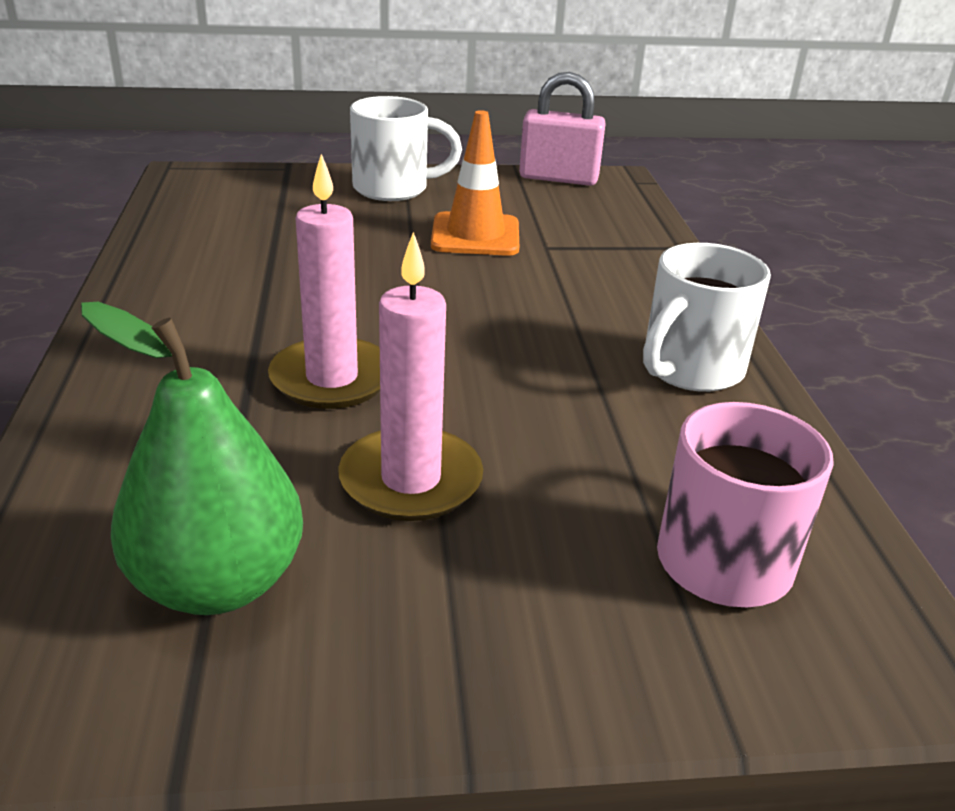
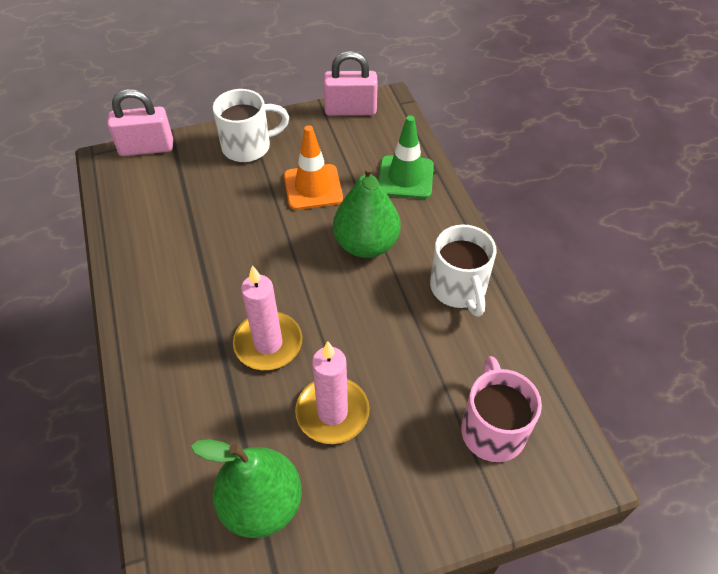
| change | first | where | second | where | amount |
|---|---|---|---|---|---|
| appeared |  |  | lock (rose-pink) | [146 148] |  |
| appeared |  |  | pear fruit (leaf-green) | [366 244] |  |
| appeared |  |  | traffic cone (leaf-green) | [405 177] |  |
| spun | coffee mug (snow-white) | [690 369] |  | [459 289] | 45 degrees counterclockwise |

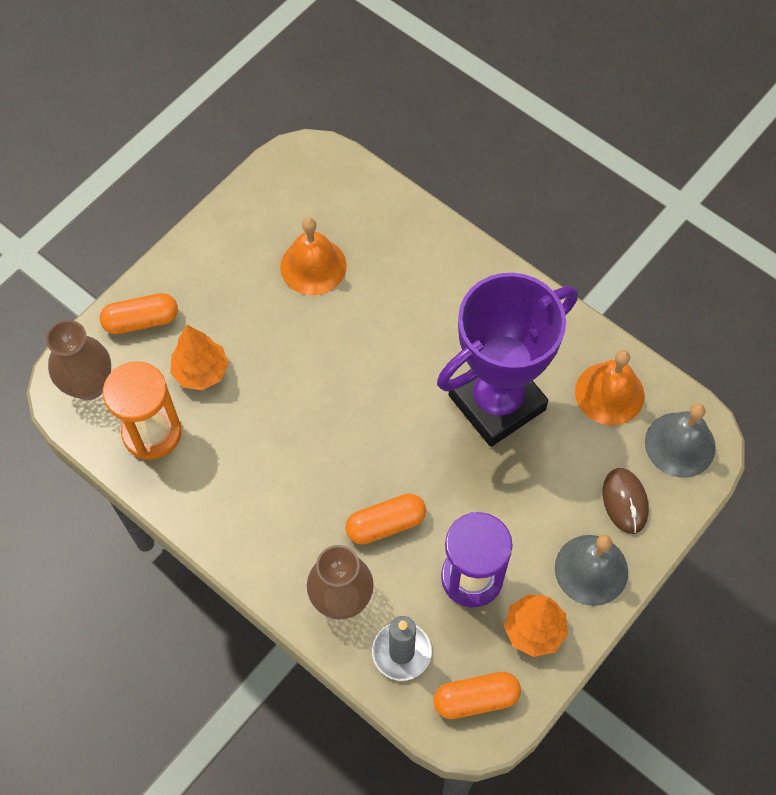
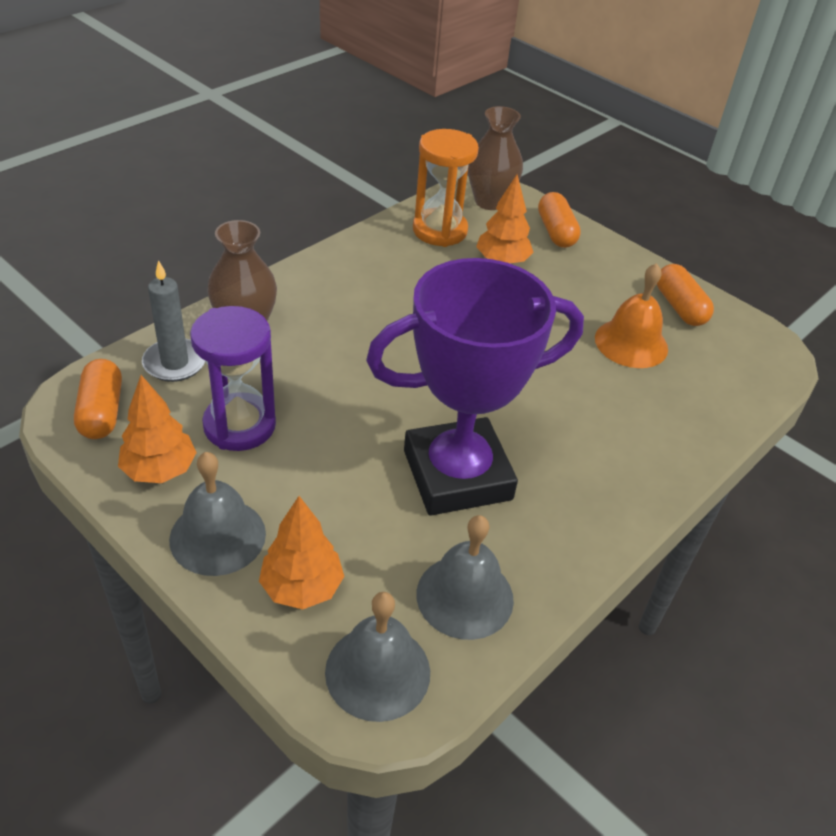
| change | first | where | second | where | amount |
|---|---|---|---|---|---|
| relocated | capsule (orange) | [385 524] |  | [679 307] |  |
| exchanged | PC mouse (brown) | [625 501] | tree (orange) | [302 588] |  |
| colour | hand bell (orange) | [609 393] | hand bell (grey) | [465 596] |  |
| spun | trophy (violet) | [497 402] |  | [457 475] | 75 degrees counterclockwise |

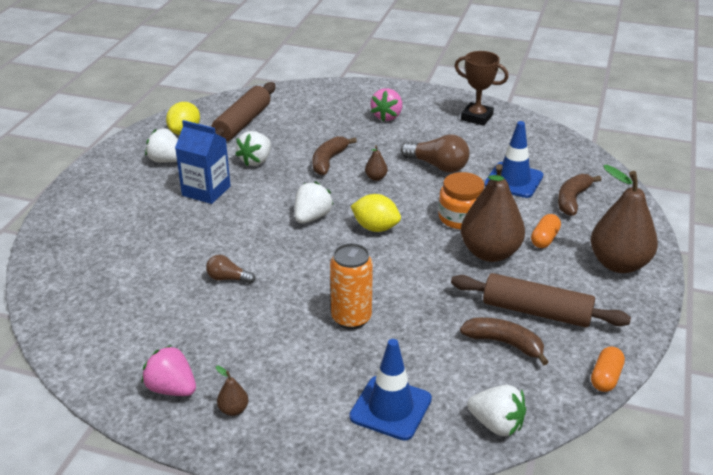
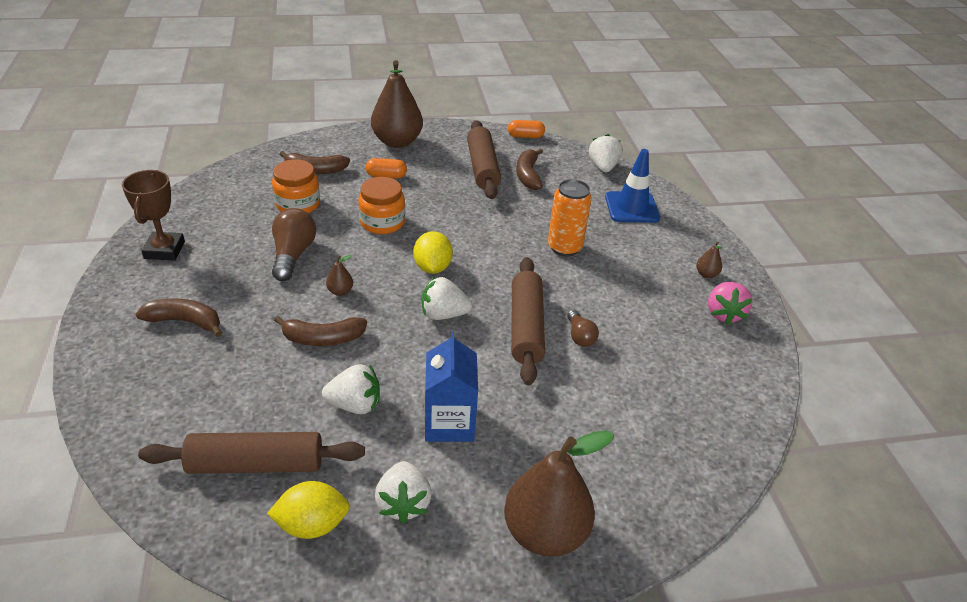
| change | first | where | second | where | amount |
|---|---|---|---|---|---|
| appeared |  |  | dough roller (brown) | [526 327] |  |
| relocated | pear fruit (brown) | [490 253] |  | [545 532] |  |
| exchanged | berry (rose-pink) | [387 116] | banana (brown) | [185 321] |  |
| exchanged | traffic cone (cobalt) | [513 180] | jar (orange) | [298 204] |  |

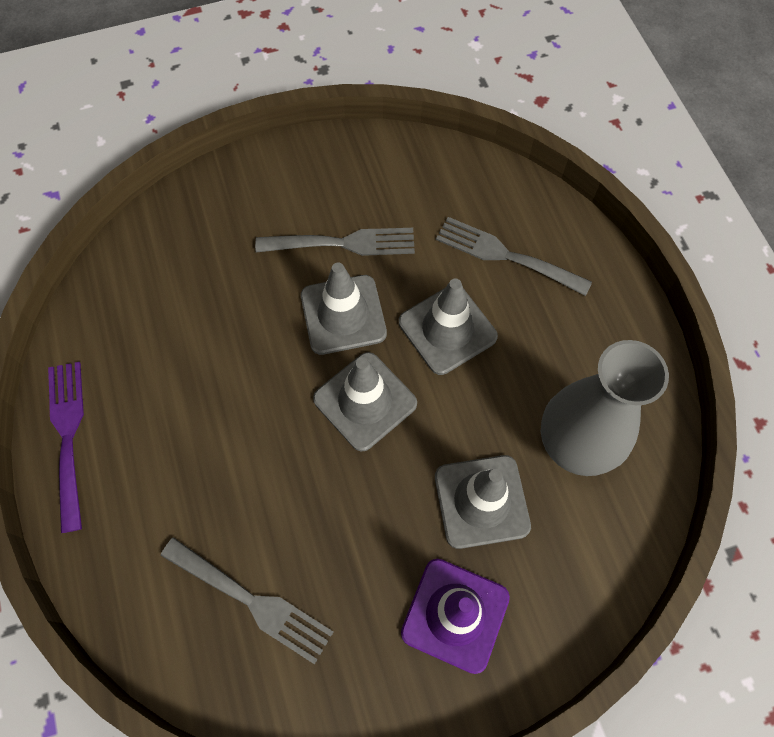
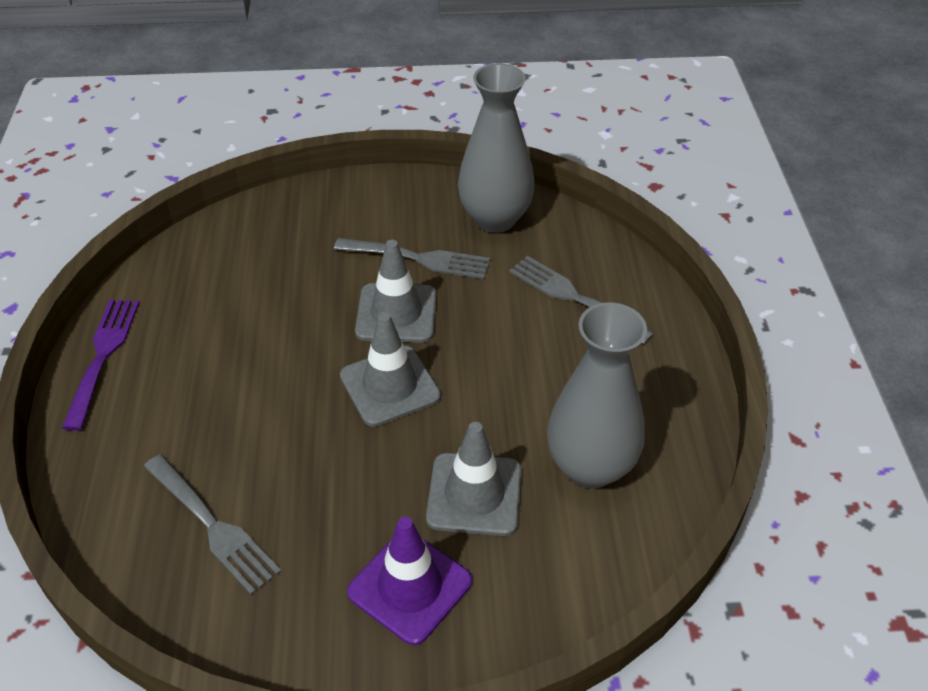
| change | first | where | second | where | amount |
|---|---|---|---|---|---|
| missing | traffic cone (grey) | [447 329] |  |  |  |
| appeared |  |  | tall vase (grey) | [495 219] |  |

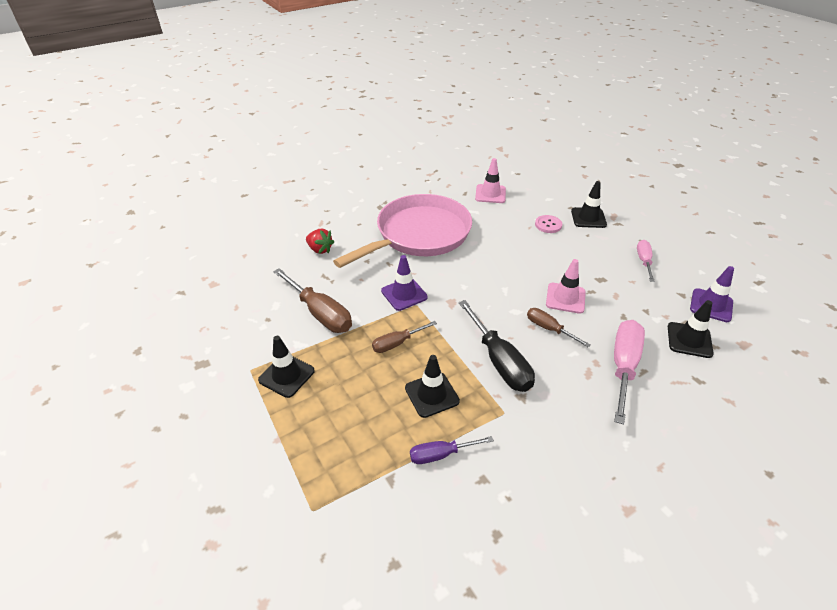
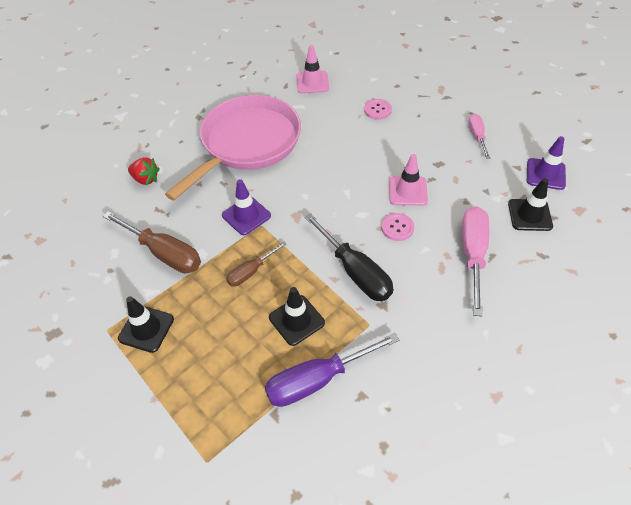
| change | first | where | second | where | amount |
|---|---|---|---|---|---|
| missing | traffic cone (ebony) | [588 218] |  |  |  |
| exchanged | screwdriver (brown) | [549 329] | shirt button (rose-pink) | [397 228] |  |
| size | screwdriver (violet) | [441 454] |  | [317 379] | x1.74 |

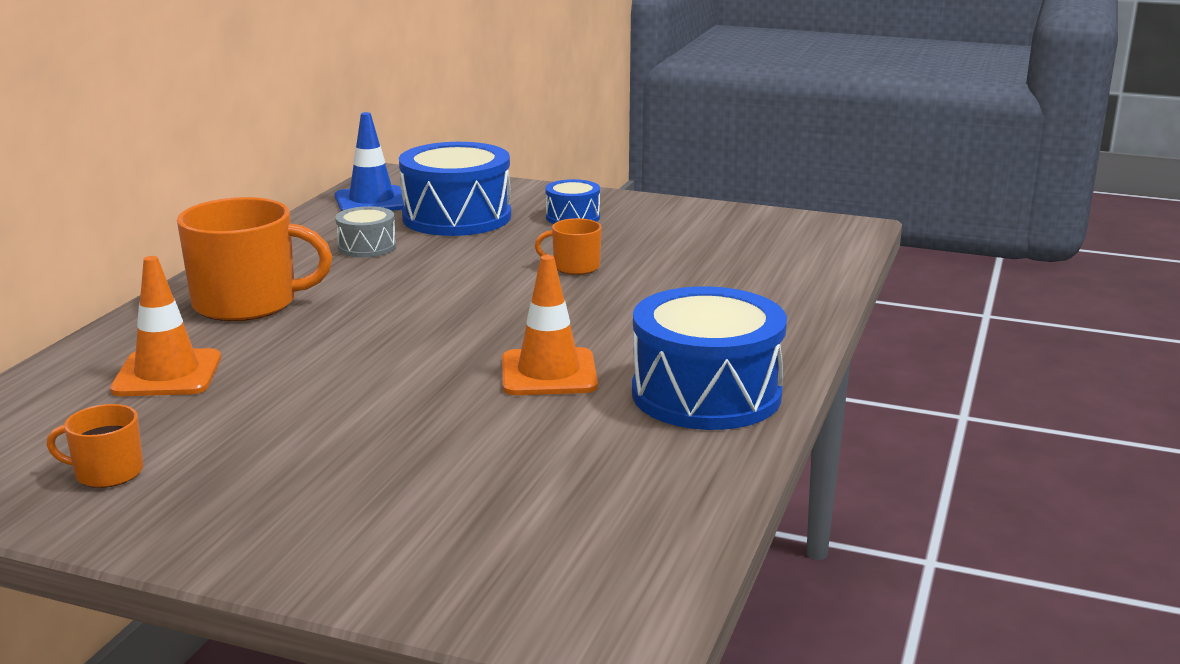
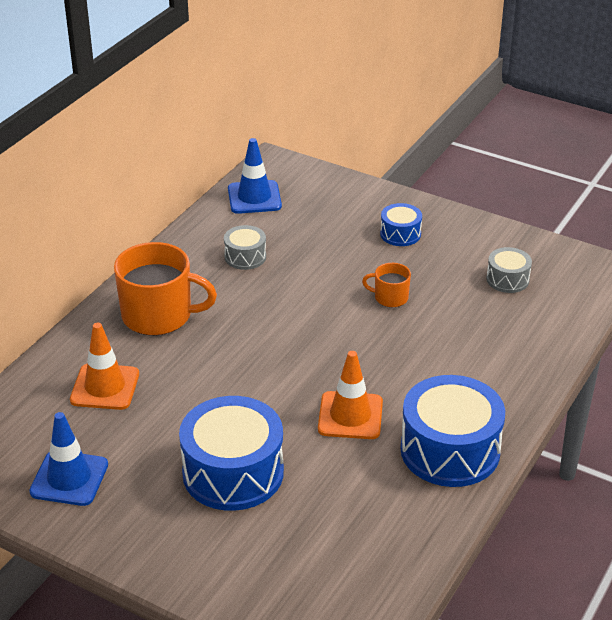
| change | first | where | second | where | amount |
|---|---|---|---|---|---|
| appeared |  |  | drum (grey) | [507 279] |  |
| relocated | drum (cobalt) | [457 217] |  | [233 473] |  |
| exchanged | coffee mug (orange) | [107 472] | traffic cone (cobalt) | [69 478] |  |

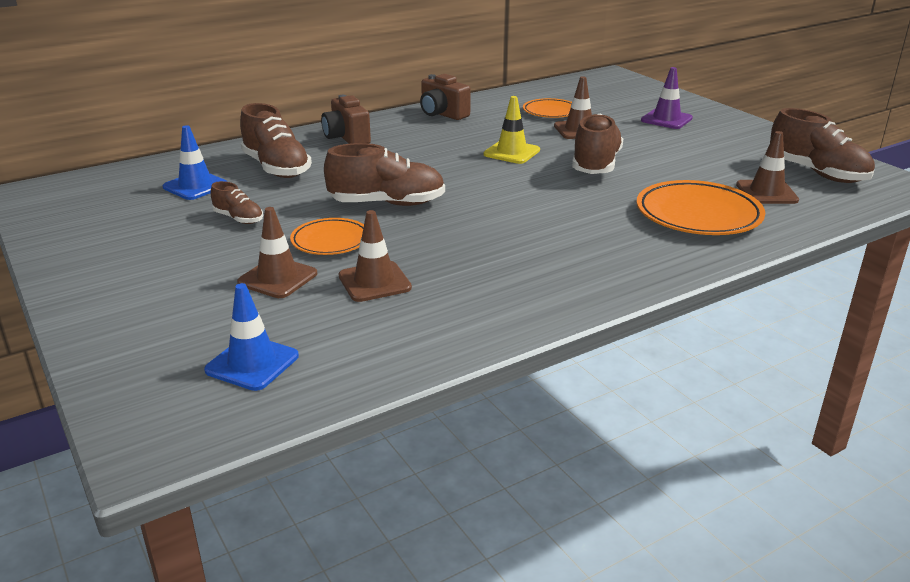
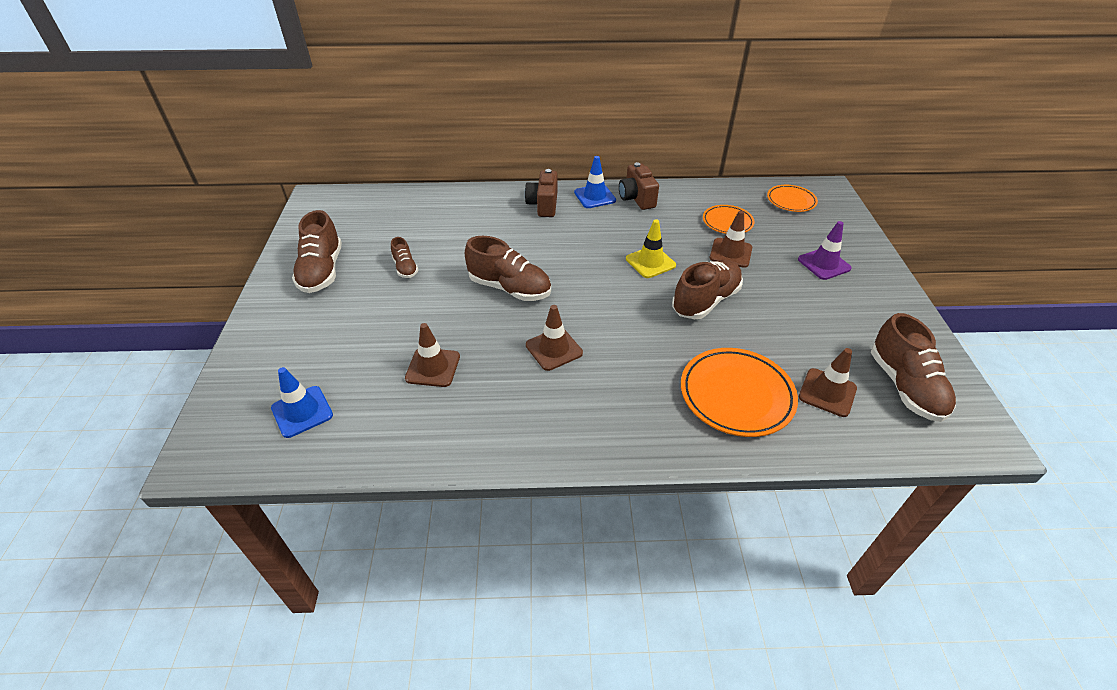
| change | first | where | second | where | amount |
|---|---|---|---|---|---|
| relocated | traffic cone (cobalt) | [195 186] |  | [595 196] |  |
| relocated | traffic cone (brown) | [277 278] |  | [554 349] |  |
| relocated | shoe (brown) | [276 168] |  | [322 271] |  |
| relocated | dinner plate (orange) | [330 241] |  | [791 201] |  |

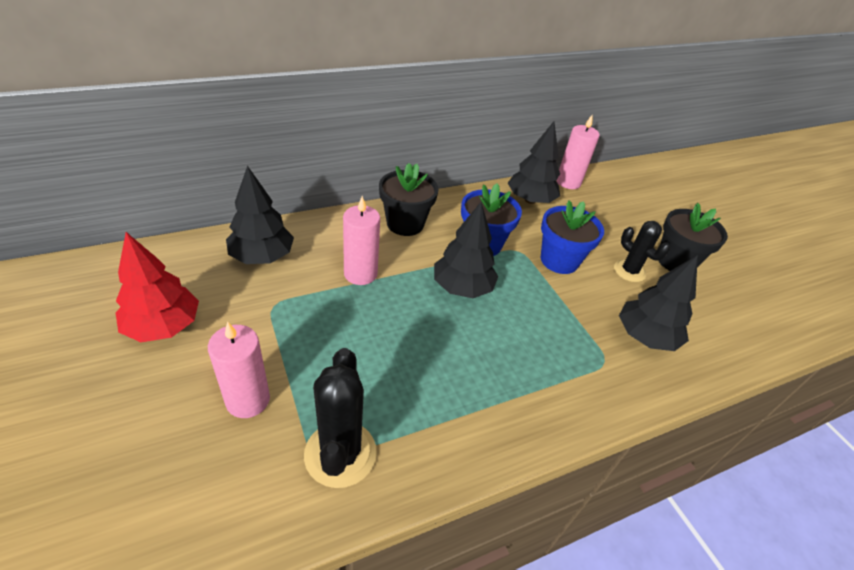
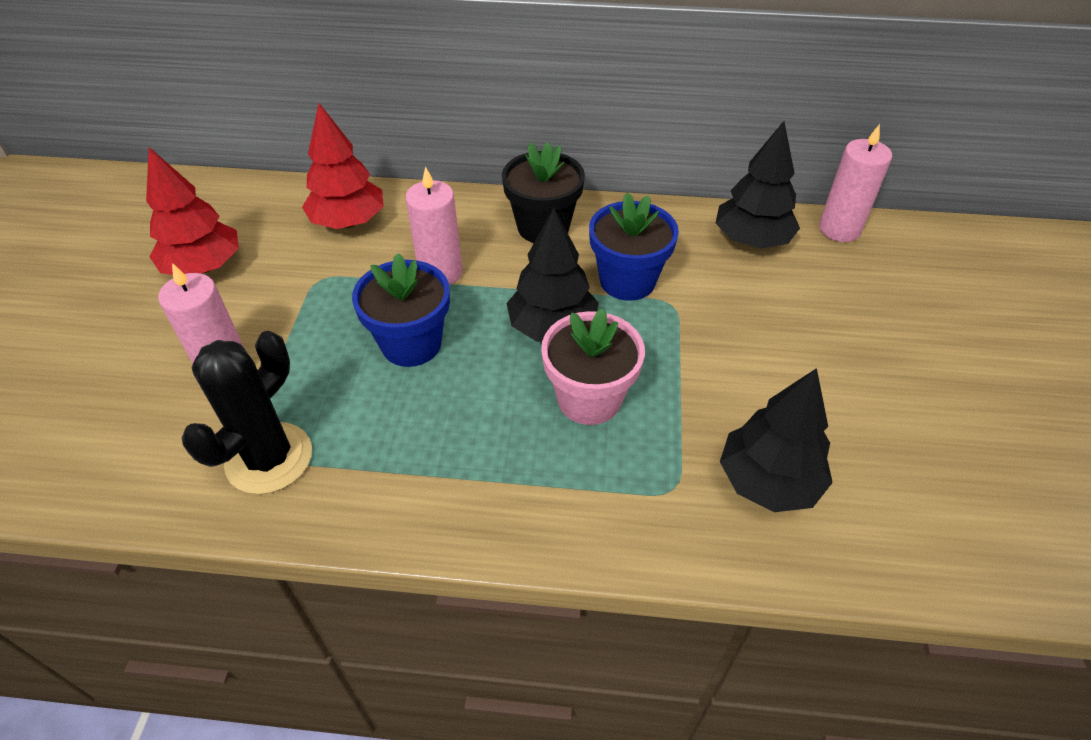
| change | first | where | second | where | amount |
|---|---|---|---|---|---|
| missing | saguaro cactus (ebony) | [629 271] |  |  |  |
| missing | potted plant (ebony) | [675 261] |  |  |  |
| appeared |  |  | potted plant (rose-pink) | [589 399] |  |
| relocated | potted plant (cobalt) | [559 260] |  | [411 344] |  |
| colour | tree (ebony) | [262 257] | tree (scarlet) | [348 222] |  |

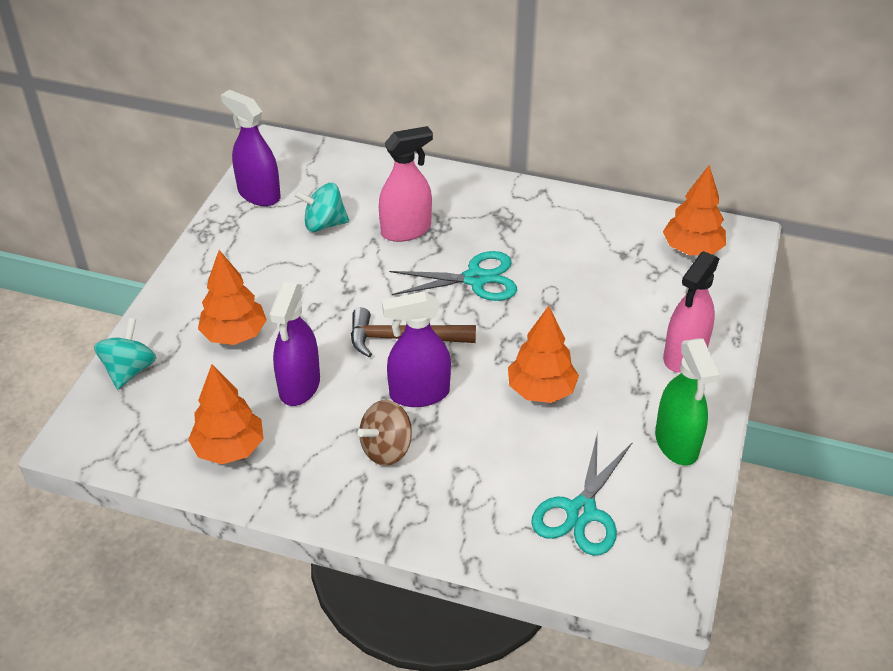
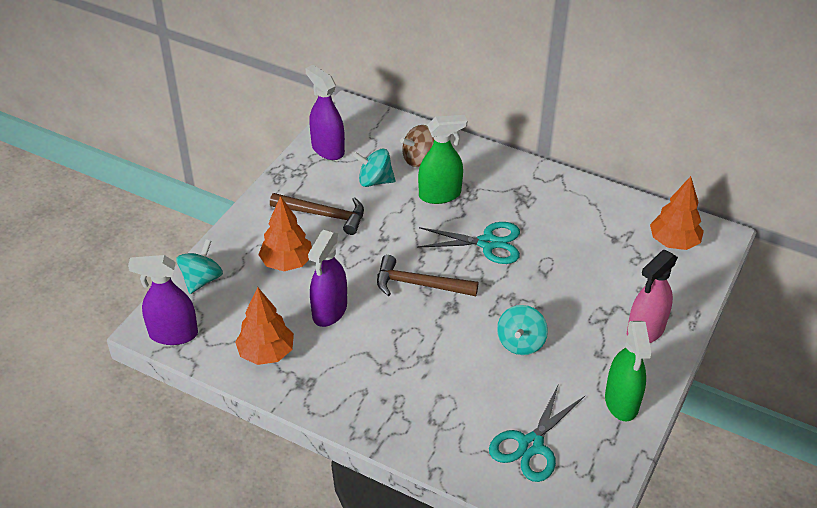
| change | first | where | second | where | amount |
|---|---|---|---|---|---|
| appeared |  |  | hammer (brown) | [324 215] |  |
| relocated | toy top (brown) | [386 449] |  | [419 159] |  |
| relocated | spray bottle (violet) | [419 394] |  | [173 334] |  |
| exchanged | tree (orange) | [541 390] | toy top (aqua) | [520 343] |  |
| colour | spray bottle (rose-pink) | [406 230] | spray bottle (leaf-green) | [440 195] |  |

